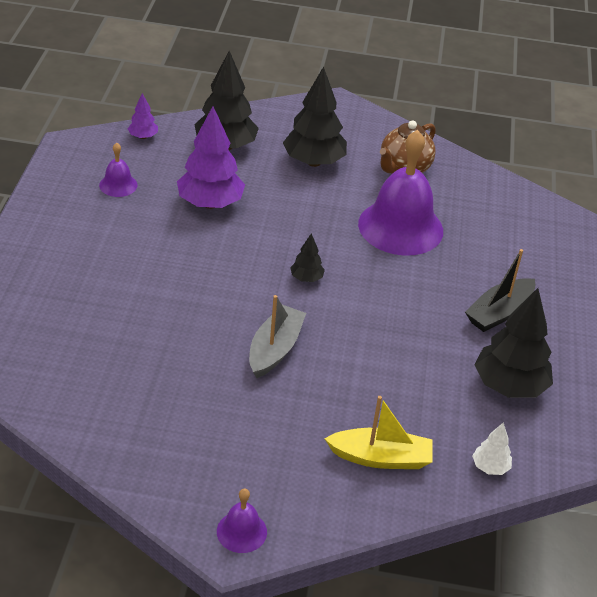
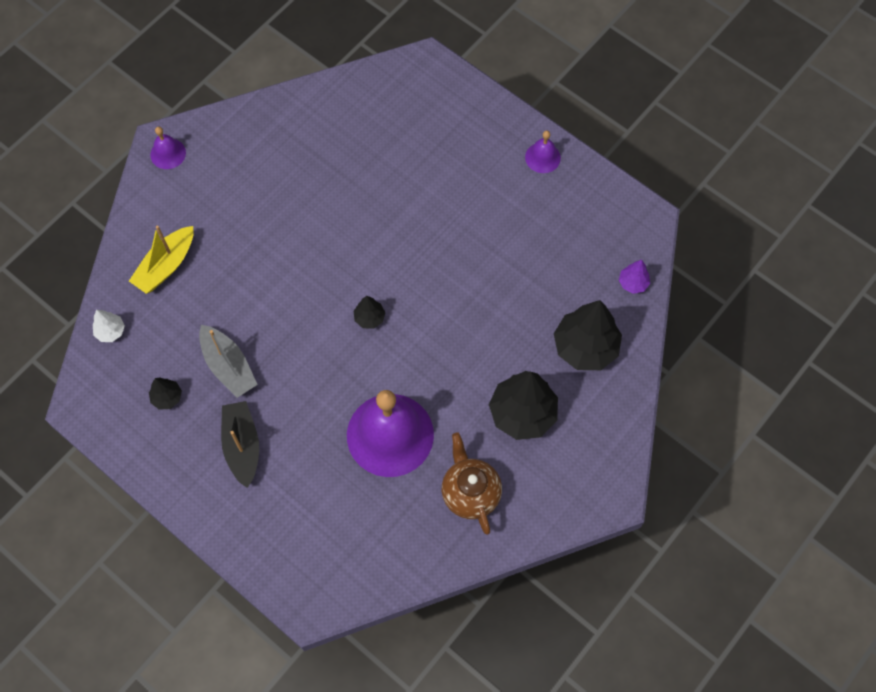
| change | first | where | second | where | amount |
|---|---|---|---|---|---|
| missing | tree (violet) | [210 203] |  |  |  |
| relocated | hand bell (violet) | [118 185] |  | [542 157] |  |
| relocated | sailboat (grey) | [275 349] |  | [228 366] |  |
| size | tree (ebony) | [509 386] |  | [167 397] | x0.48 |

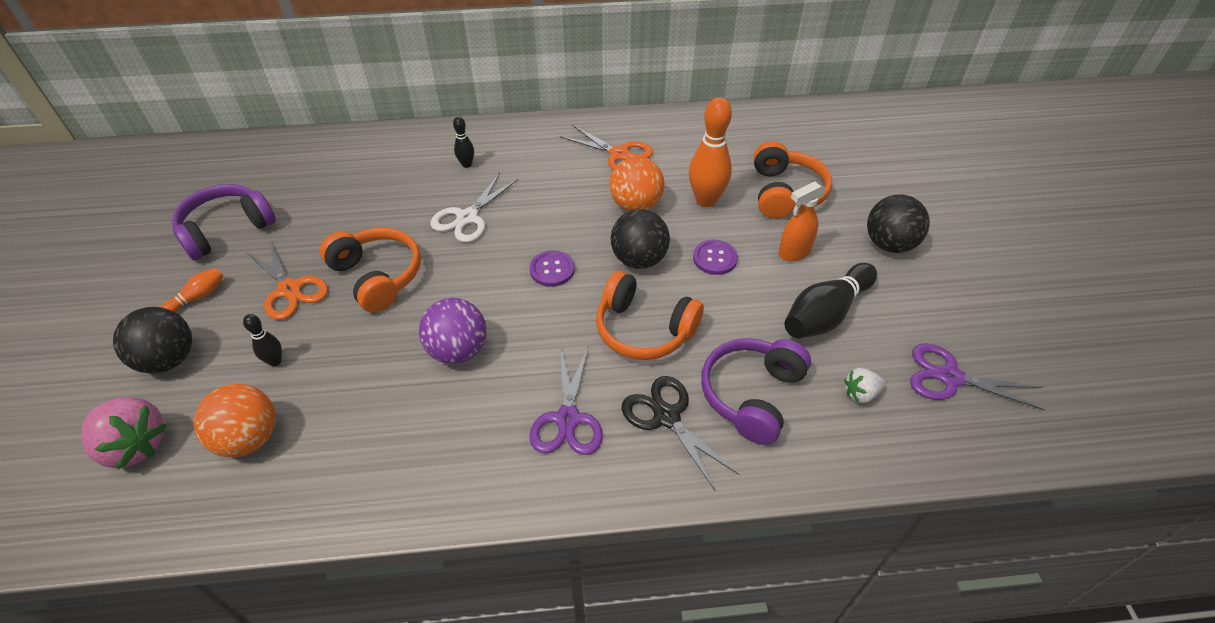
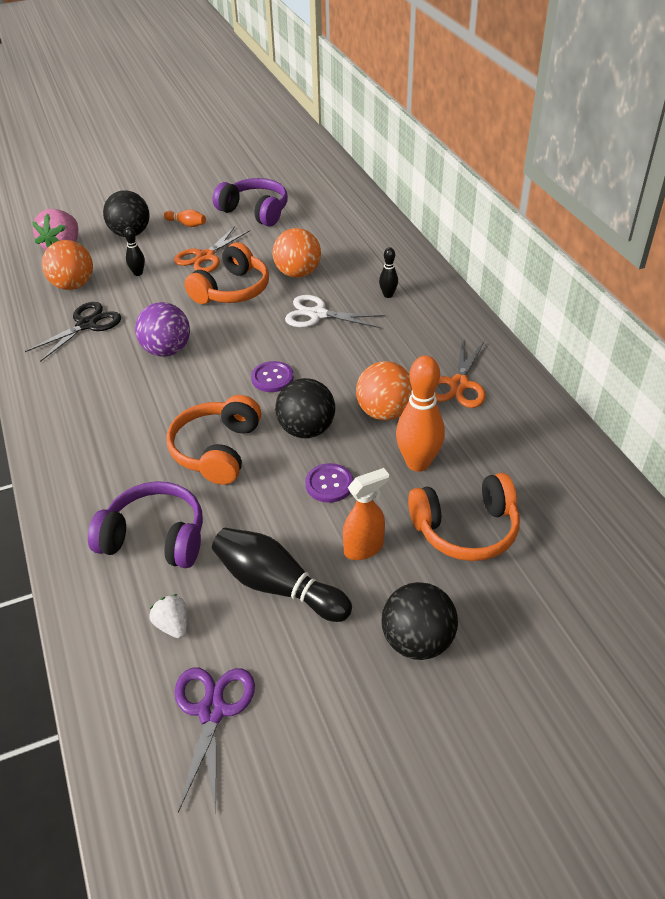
| change | first | where | second | where | amount |
|---|---|---|---|---|---|
| missing | scissors (violet) | [568 419] |  |  |  |
| appeared |  |  | ball (orange) | [297 273] |  |
| relocated | scissors (ebony) | [666 417] |  | [86 324] |  |
| spun | spray bottle (orange) | [793 252] |  | [364 548] | 105 degrees clockwise |

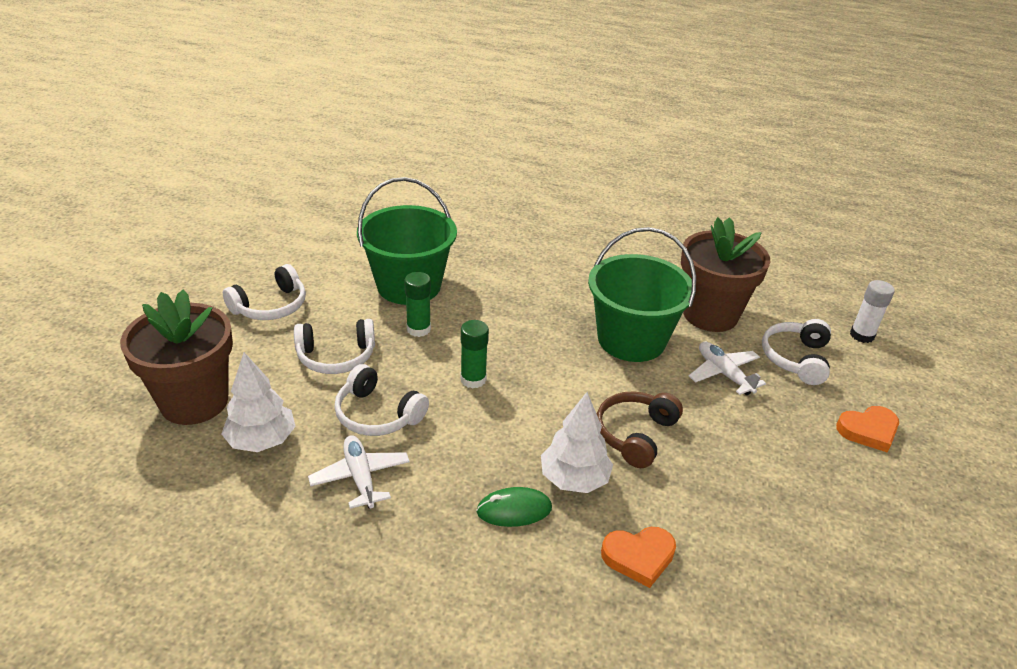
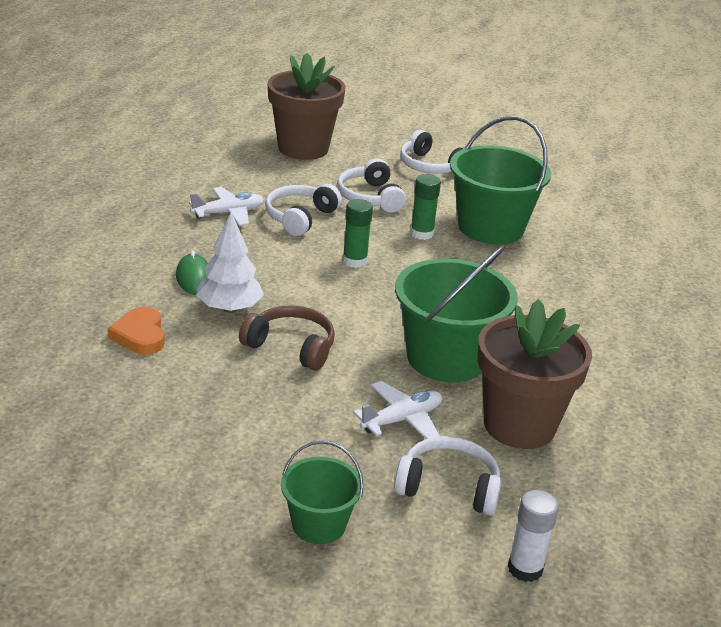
| change | first | where | second | where | amount |
|---|---|---|---|---|---|
| missing | tree (snow-white) | [262 440] |  |  |  |
| exchanged | love heart (orange) | [868 431] | pail (leaf-green) | [318 524] |  |

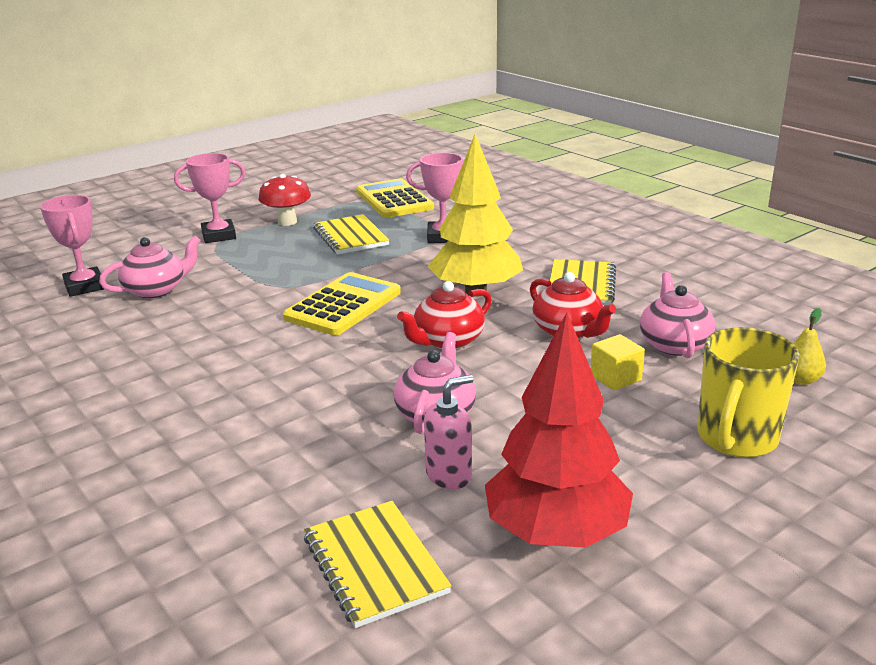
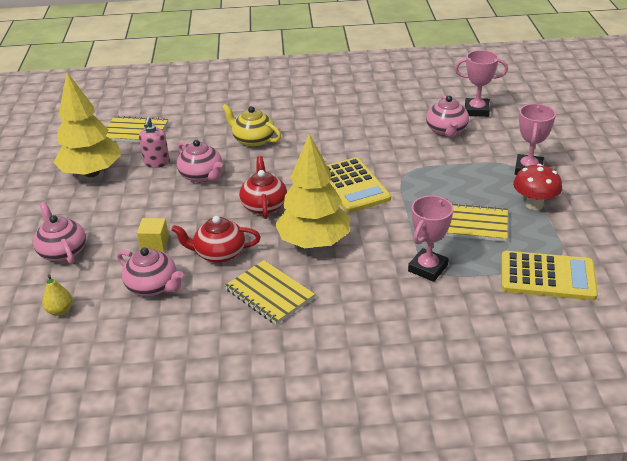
| change | first | where | second | where | amount |
|---|---|---|---|---|---|
| appeared |  |  | tea pot (yellow) | [253 140] |  |
| exchanged | coffee mug (yellow) | [736 438] | tea pot (rose-pink) | [62 251] |  |
| colour | tree (scarlet) | [556 533] | tree (yellow) | [92 173] |  |

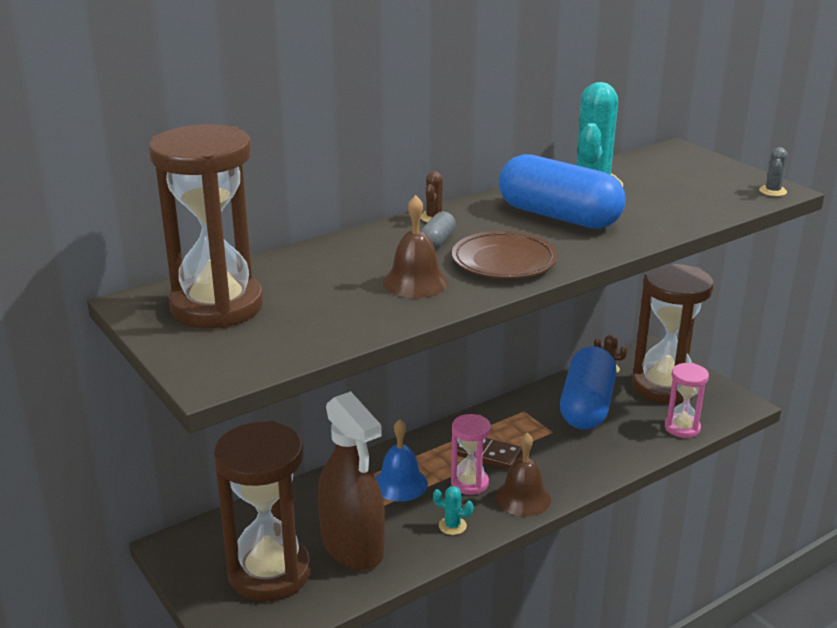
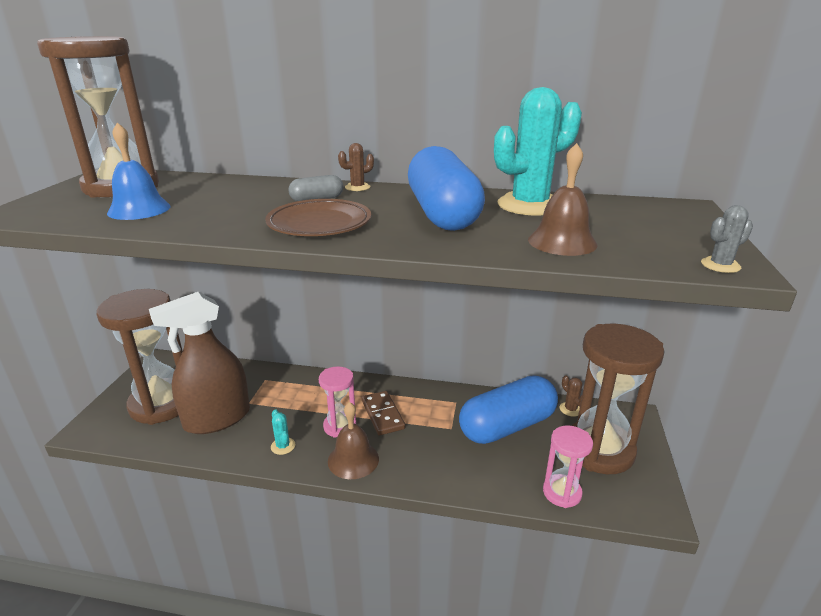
| change | first | where | second | where | amount |
|---|---|---|---|---|---|
| relocated | hand bell (cobalt) | [400 484] |  | [139 209] |  |
| relocated | hand bell (brown) | [415 282] |  | [562 242] |  |
| spun | spray bottle (brown) | [352 546] |  | [217 419] | 45 degrees clockwise |

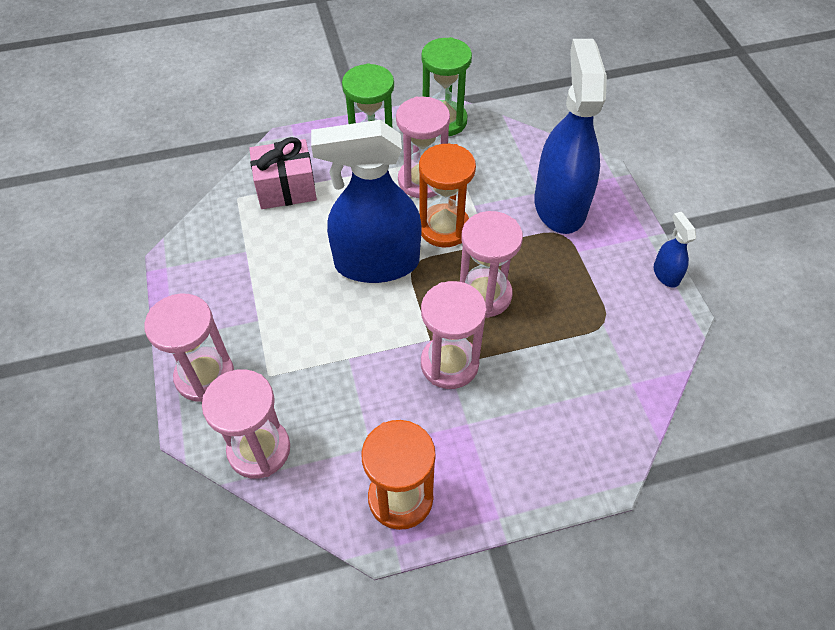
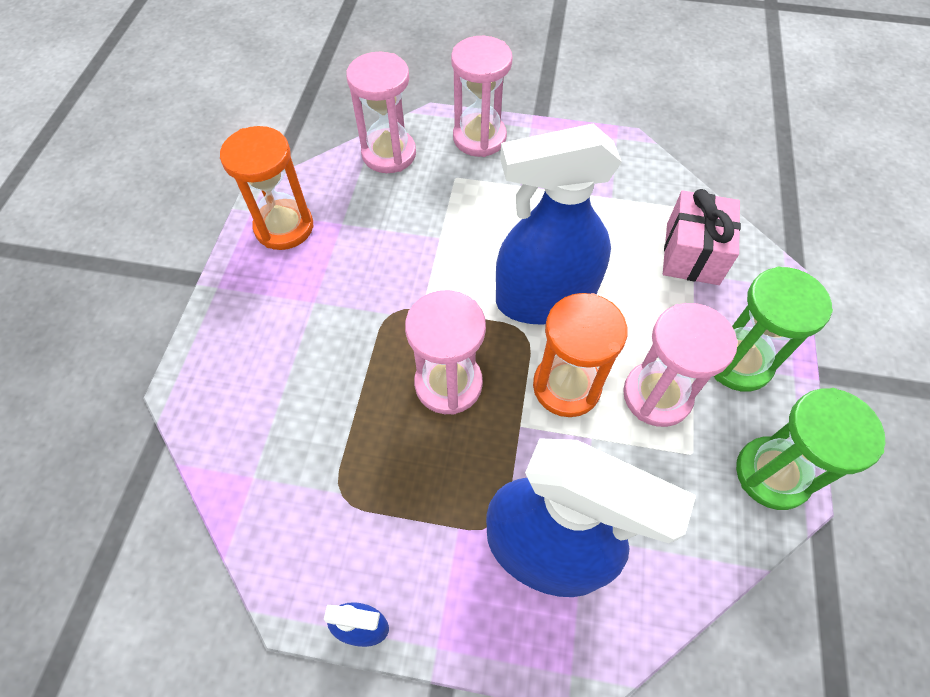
| change | first | where | second | where | amount |
|---|---|---|---|---|---|
| missing | sandglass (rose-pink) | [449 364] |  |  |  |
| spun | spray bottle (cobalt) | [376 263] |  | [544 299] | 120 degrees counterclockwise |

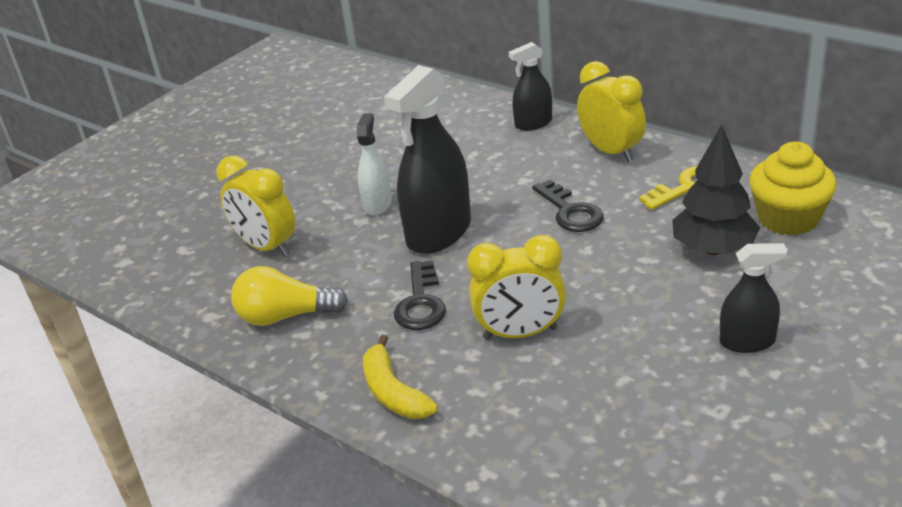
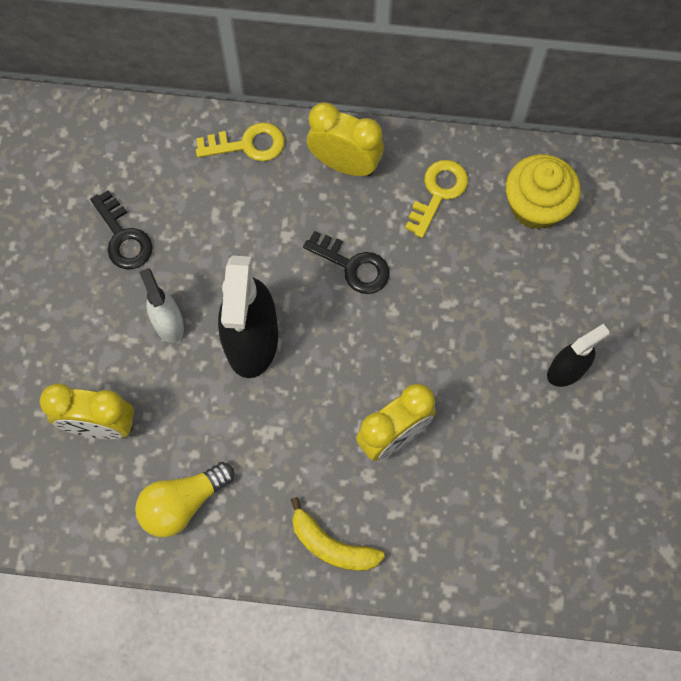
| change | first | where | second | where | amount |
|---|---|---|---|---|---|
| missing | tree (ebony) | [713 249] |  |  |  |
| relocated | key (ebony) | [420 303] |  | [123 237] |  |
| exchanged | spray bottle (ebony) | [533 123] | key (yellow) | [247 144] |  |

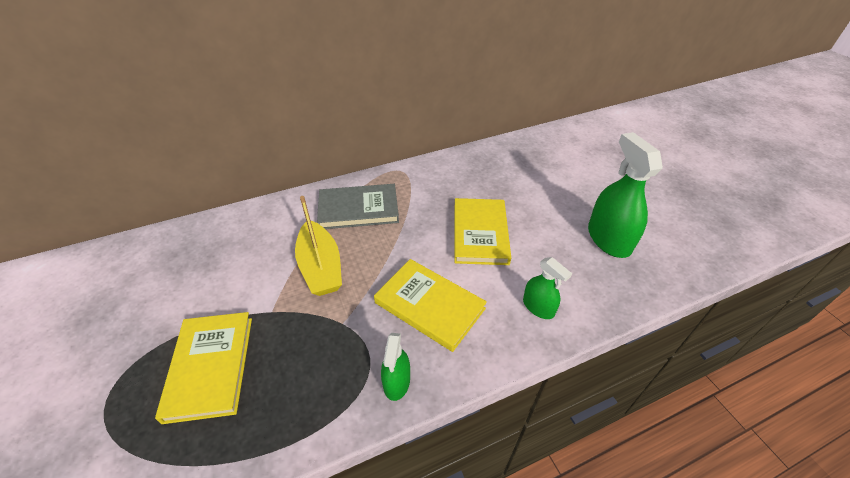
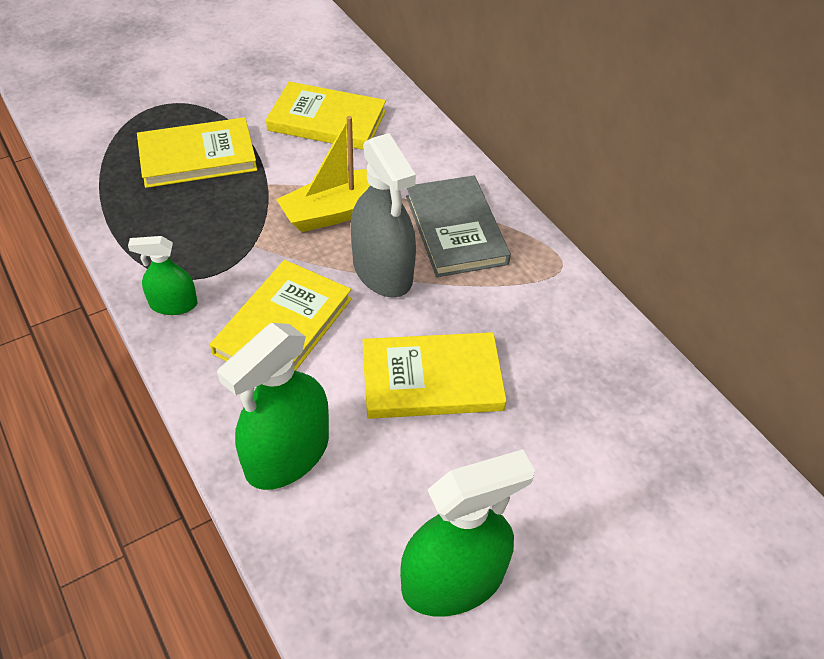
| change | first | where | second | where | amount |
|---|---|---|---|---|---|
| appeared |  |  | hardback (yellow) | [327 120] |  |
| appeared |  |  | spray bottle (grey) | [382 271] |  |
| size | spray bottle (leaf-green) | [538 307] |  | [287 454] | x1.81 |

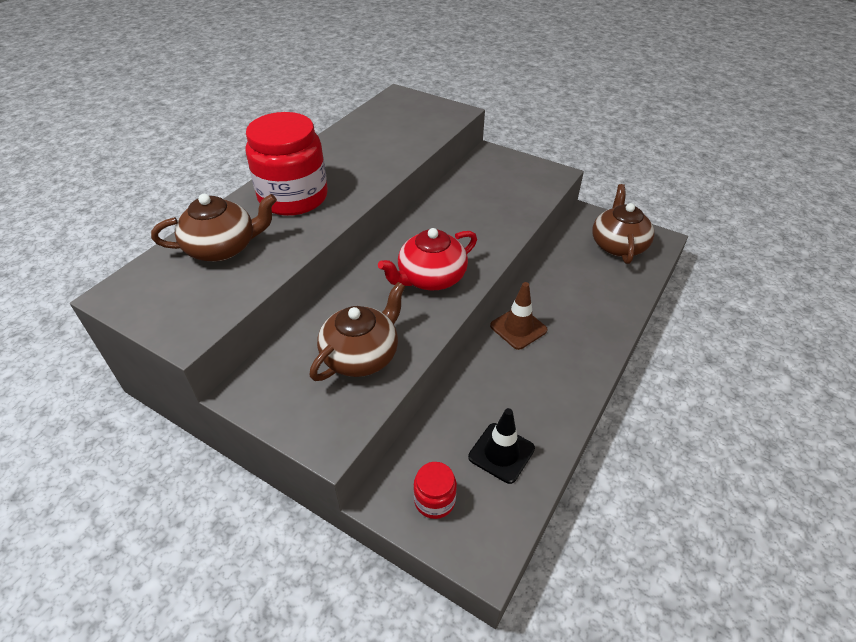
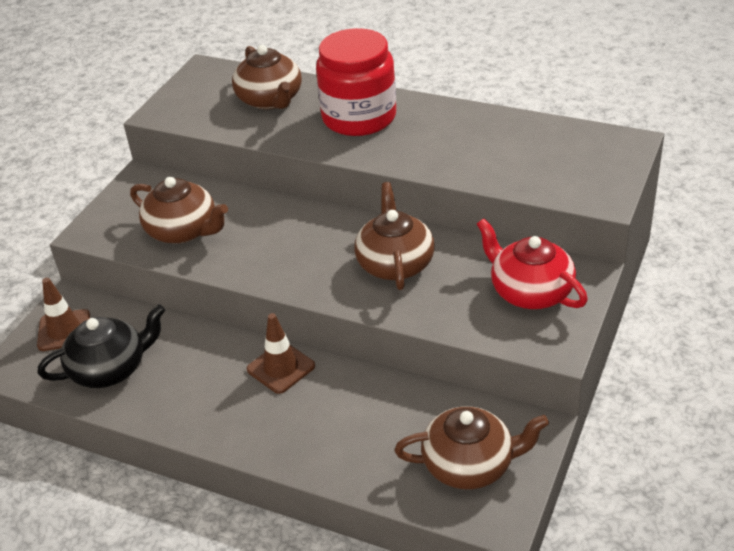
| change | first | where | second | where | amount |
|---|---|---|---|---|---|
| appeared |  |  | tea pot (brown) | [395 263] |  |
| relocated | tea pot (scarlet) | [430 277] |  | [530 291] |  |
| exchanged | jar (scarlet) | [434 500] | traffic cone (brown) | [64 330] |  |
| exchanged | traffic cone (ebony) | [501 453] | tea pot (ebony) | [110 369] |  |

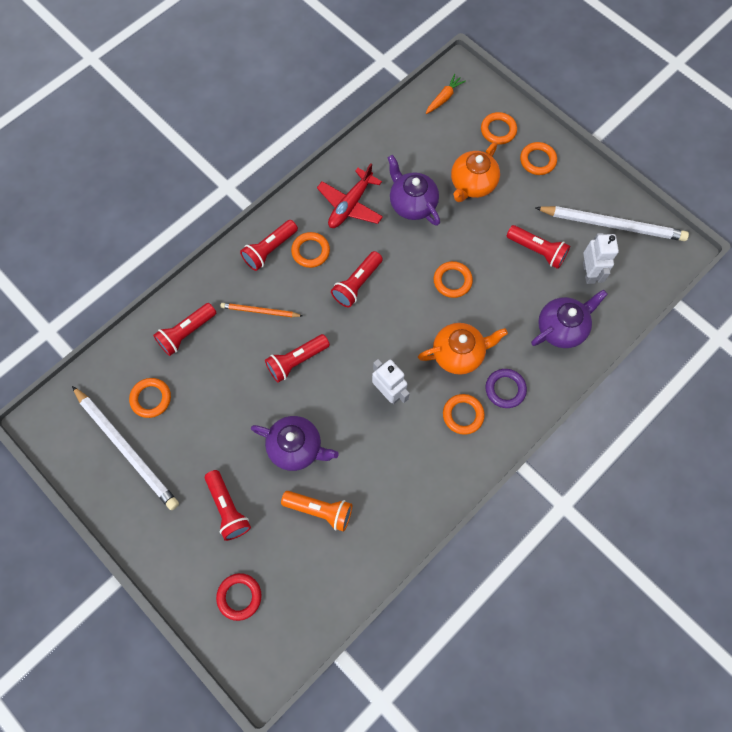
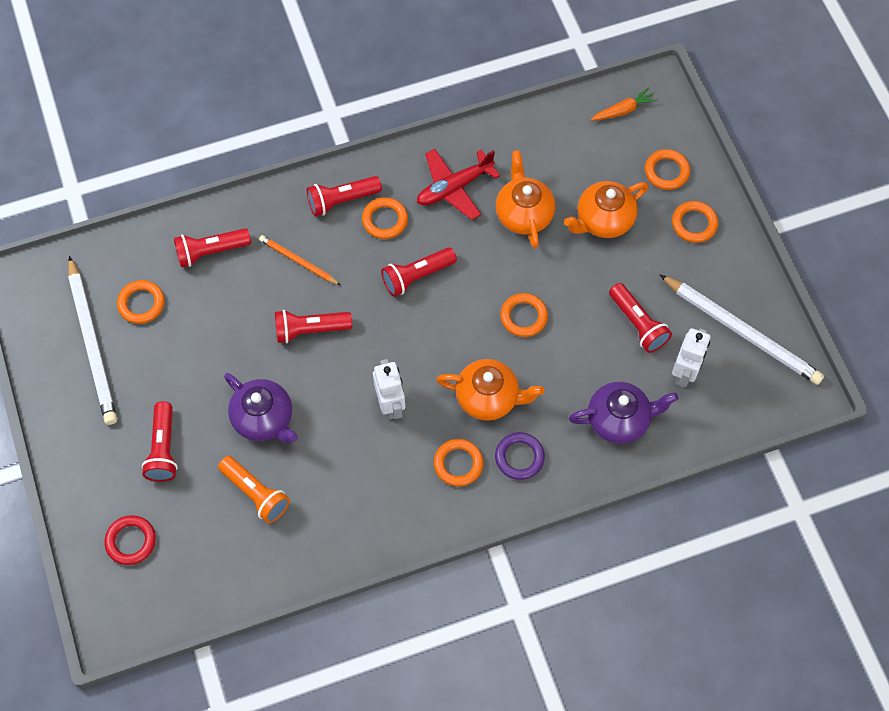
| change | first | where | second | where | amount |
|---|---|---|---|---|---|
| colour | tea pot (violet) | [412 204] | tea pot (orange) | [524 214] |  |

